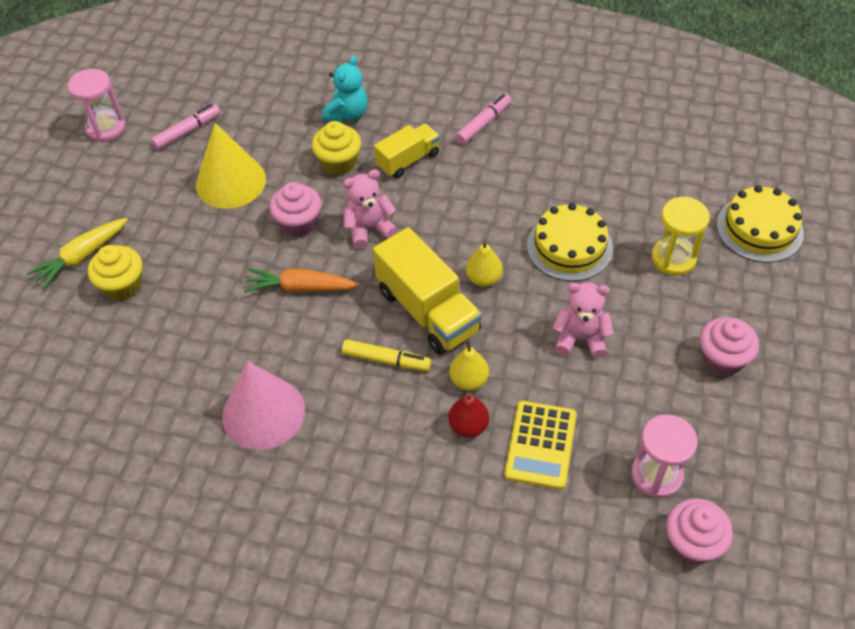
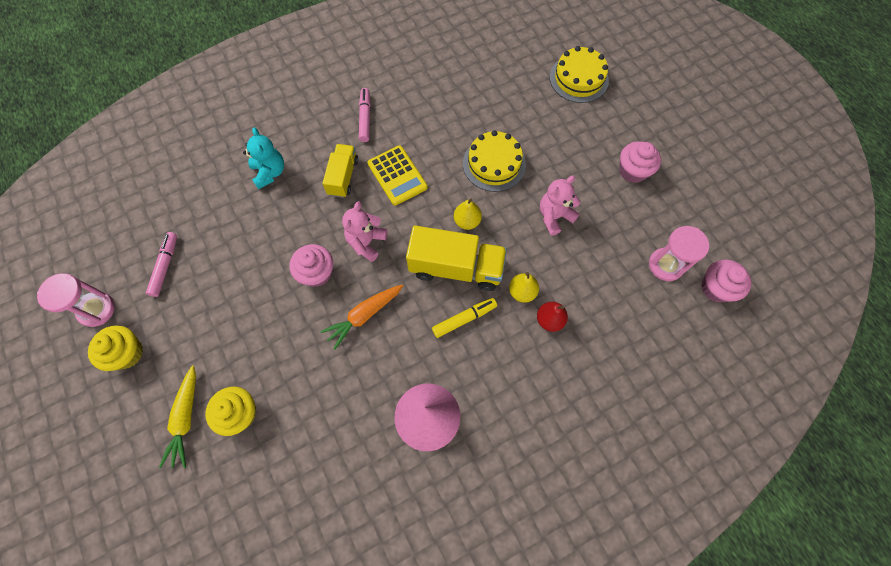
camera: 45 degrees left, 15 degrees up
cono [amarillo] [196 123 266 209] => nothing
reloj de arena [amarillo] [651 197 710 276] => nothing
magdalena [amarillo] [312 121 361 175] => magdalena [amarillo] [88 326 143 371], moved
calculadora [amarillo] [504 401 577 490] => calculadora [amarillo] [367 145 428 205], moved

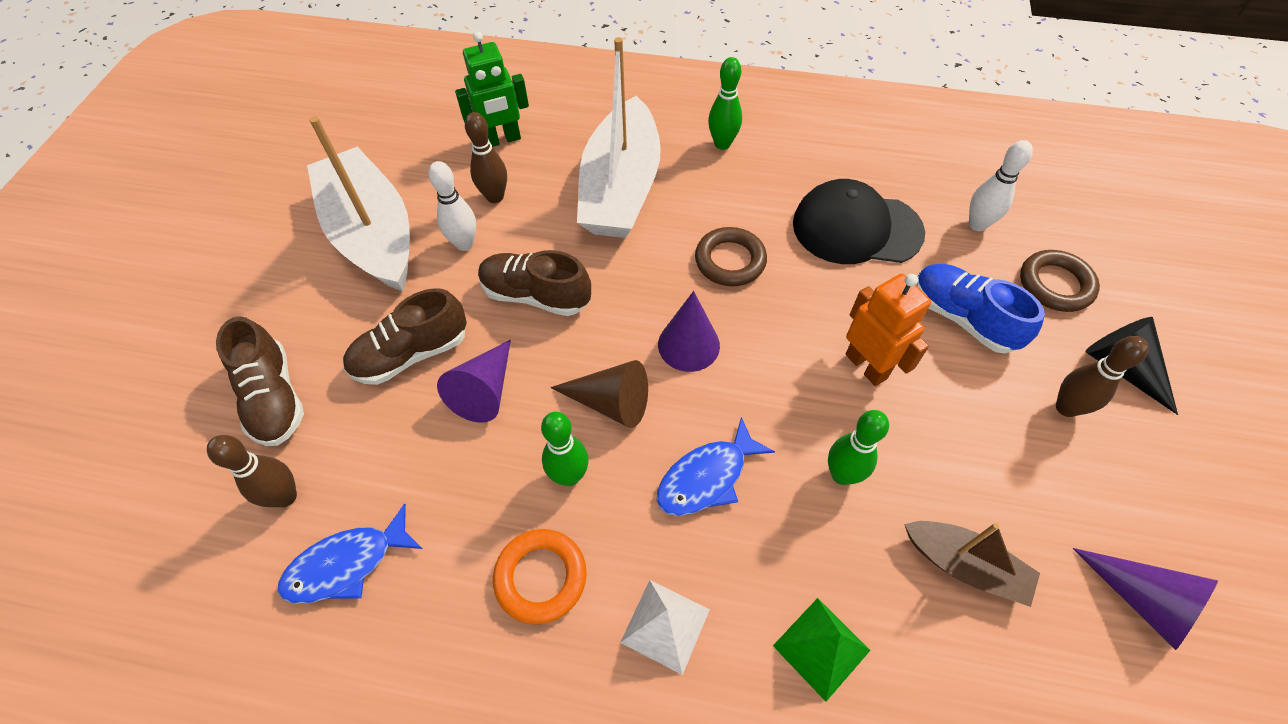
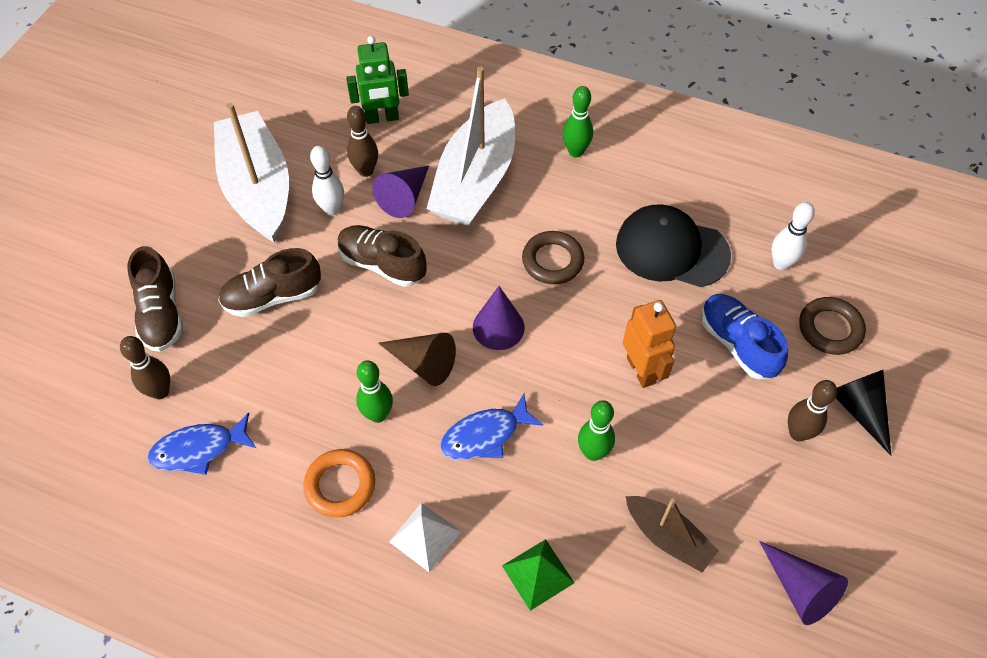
camera: 10 degrees right, 0 degrees up
cono [morado] [437 340 511 423] => cono [morado] [372 166 429 218], moved

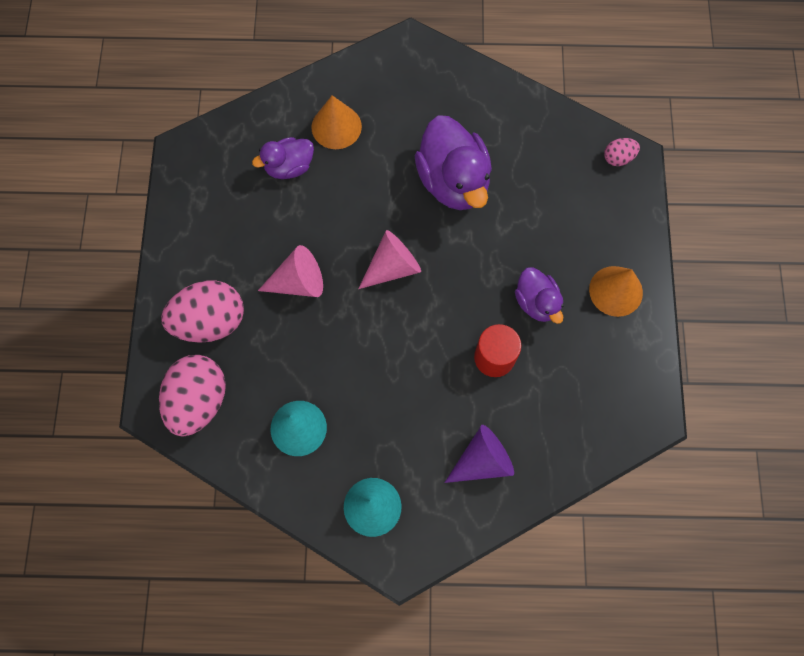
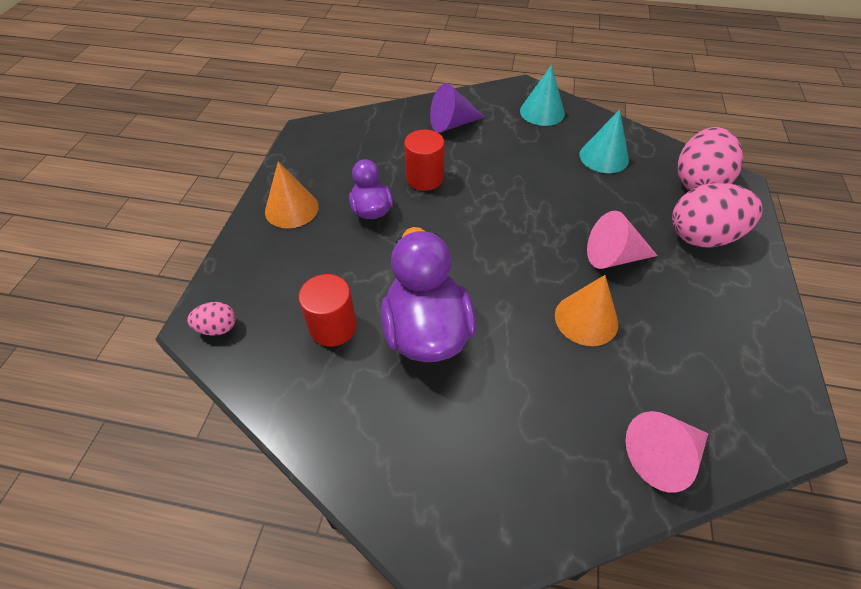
camera: 170 degrees left, 20 degrees down
pato [morado] [252 137 314 179] => nothing
nothing => cilindro [rojo] [299 274 357 347]
cono [naranja] [311 95 362 149] => cono [naranja] [555 275 619 346], moved
cono [rosa] [358 230 421 289] => cono [rosa] [625 411 708 493], moved

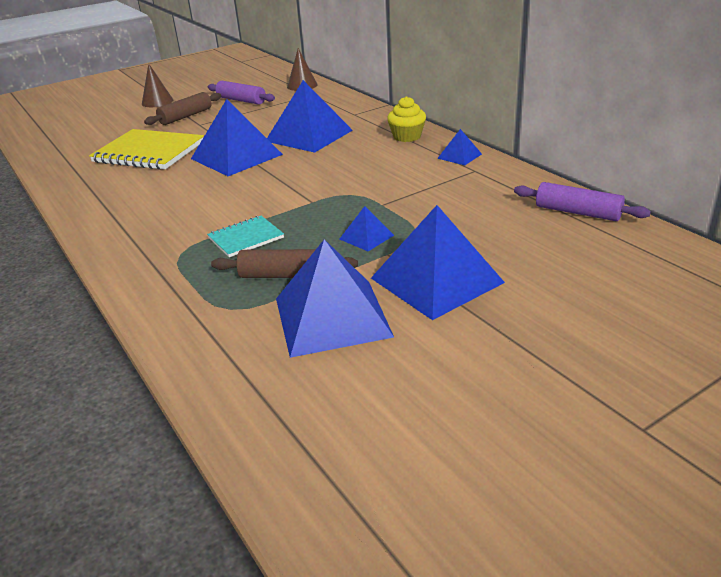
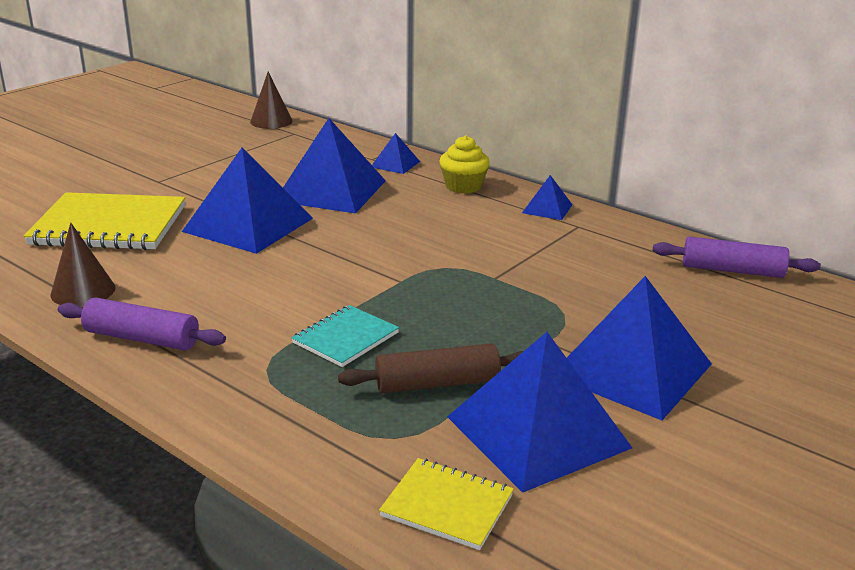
camera: 20 degrees left, 5 degrees down
rodillo [marrón] [144 92 221 125] => nothing
nothing => cuaderno [amarillo] [379 458 514 550]
cono [marrón] [142 63 173 107] => cono [marrón] [51 223 116 307], moved
rodillo [morado] [208 81 275 105] => rodillo [morado] [57 297 226 351], moved
pirámide [azul] [340 206 394 251] => pirámide [azul] [372 133 420 174], moved

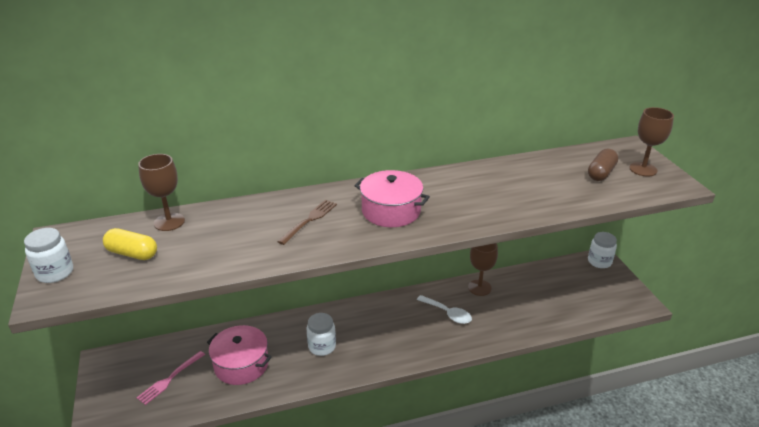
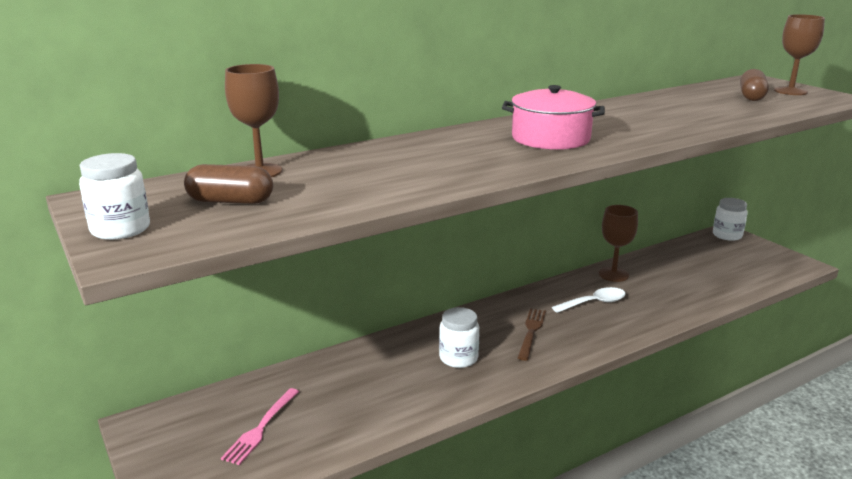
camera: 15 degrees left, 10 degrees down
olla [rosa] [207 325 272 385] => nothing
tenedor [marrón] [277 200 337 245] => tenedor [marrón] [518 309 546 361], moved
cápsula [amarillo] [103 228 157 260] => cápsula [marrón] [184 164 273 204]
cuchara [blanco] [417 295 472 324] => cuchara [blanco] [552 287 626 313], 45 degrees counterclockwise

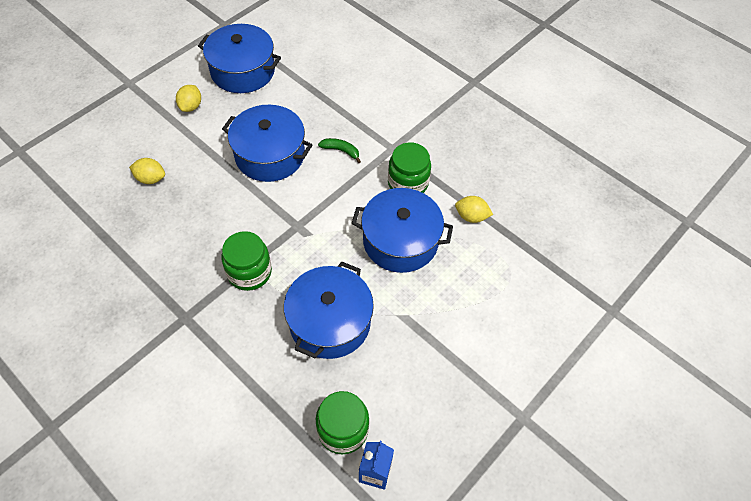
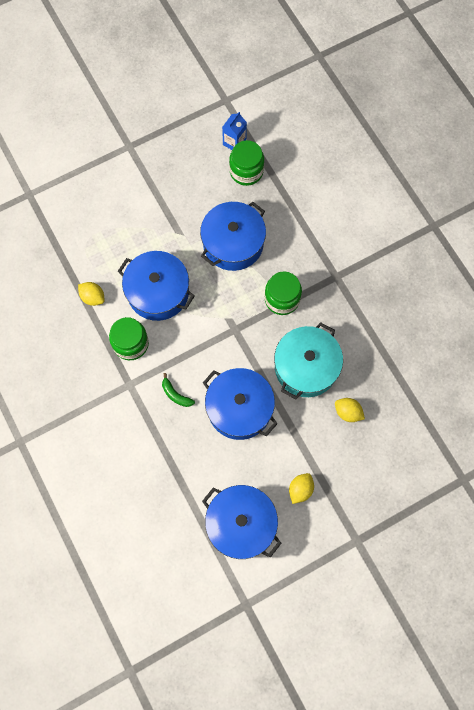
camera: 160 degrees left, 15 degrees up
nothing => olla [turquesa] [274 322 343 400]

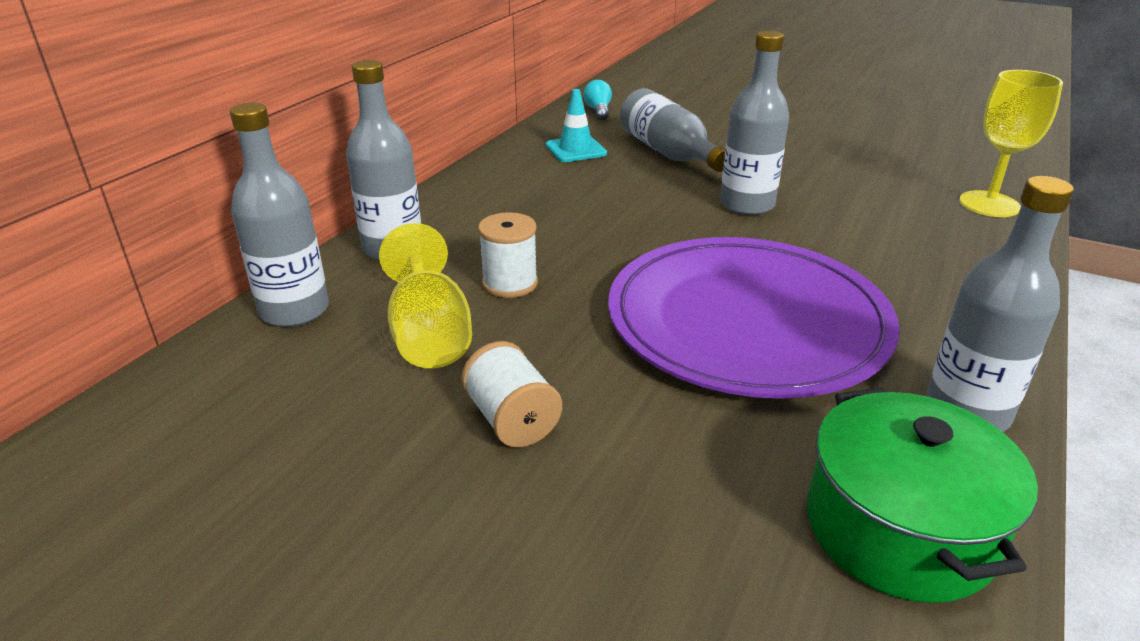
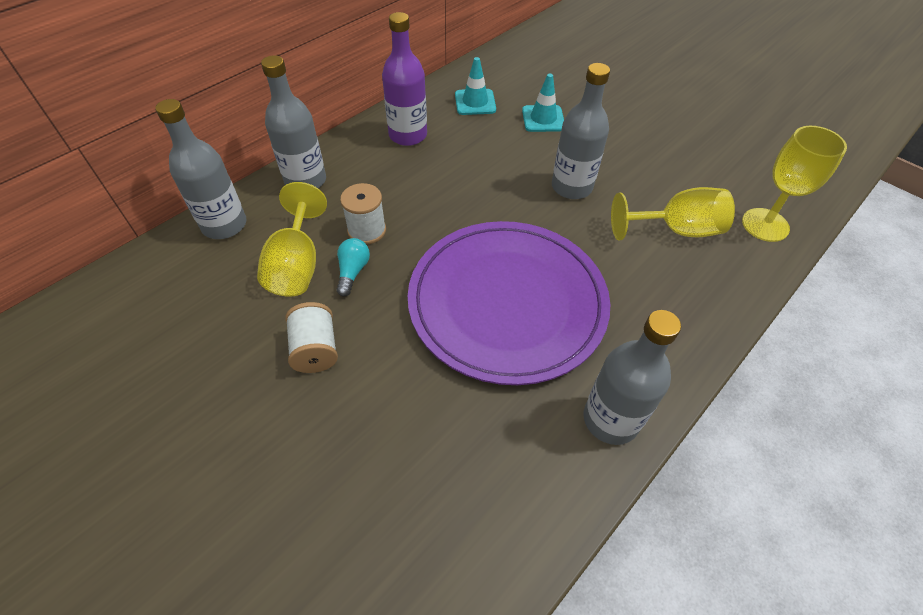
camera: 15 degrees right, 20 degrees up
olla [verde] [807 388 1038 603] => nothing
nothing => botella [morado] [382 12 427 146]
nothing => copa [amarillo] [611 187 735 241]
bombilla [turquesa] [584 80 612 120] => bombilla [turquesa] [336 238 370 296], moved
botella [gris] [620 88 725 172] => cono de tráfico [turquesa] [522 74 564 132]

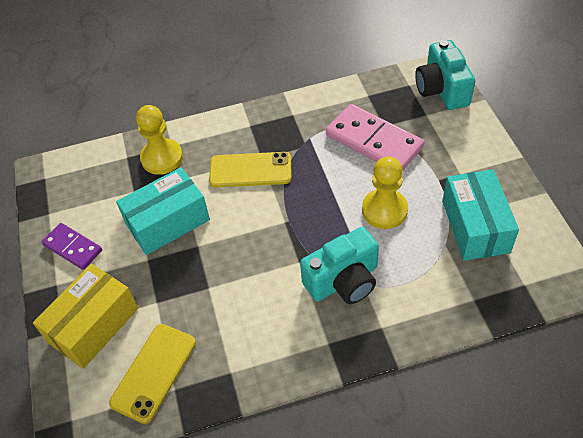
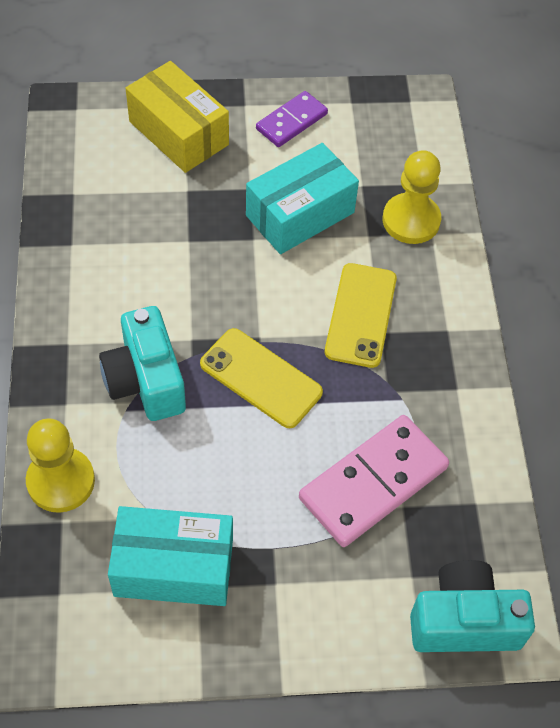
camera: 95 degrees right, 5 degrees up
móvil [amarillo] [109 324 196 424] => móvil [amarillo] [200 328 323 428], moved
peón [amarillo] [362 157 408 229] => peón [amarillo] [26 418 95 513], moved
caja [turquesa] [116 167 210 255] => caja [turquesa] [246 143 359 254], 75 degrees clockwise

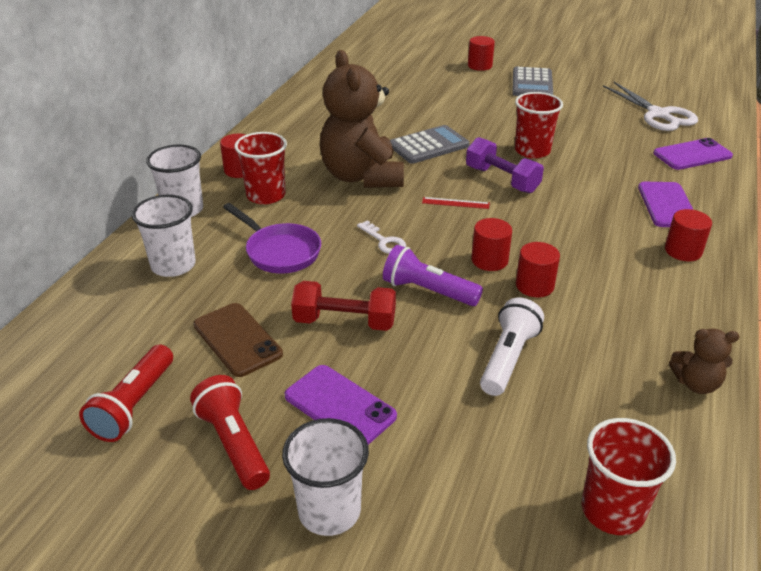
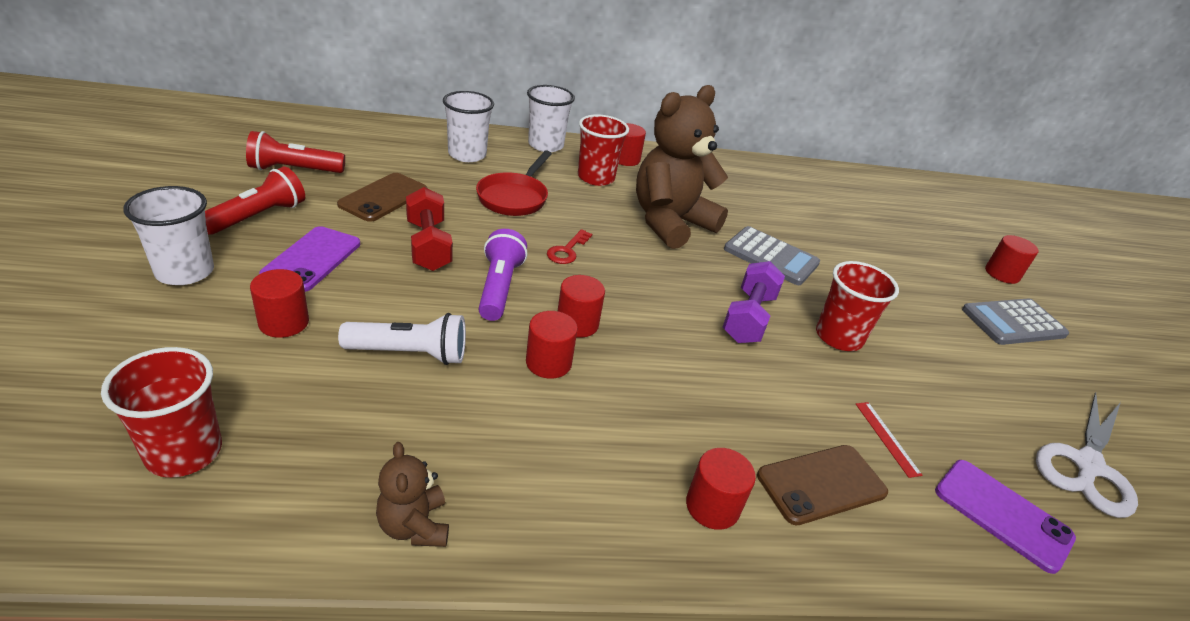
camera: 60 degrees right, 0 degrees up
nothing => cilindro [rojo] [250 269 309 338]
regla [rojo] [422 197 490 209] => regla [rojo] [856 402 922 478], moved
sartén [morado] [223 203 321 274] => sartén [rojo] [476 151 552 216]
llave [blanco] [357 221 406 254] => llave [rojo] [547 229 592 264]
móvil [morado] [638 182 694 227] => móvil [marrón] [757 445 888 525]

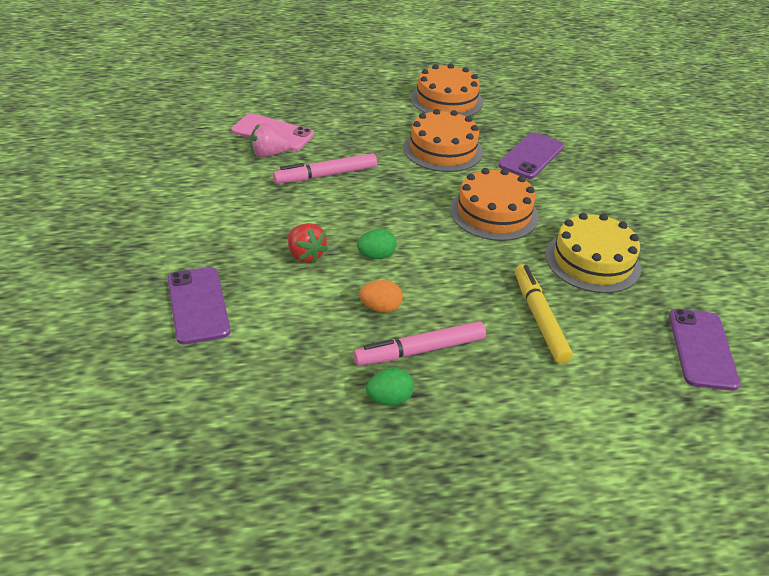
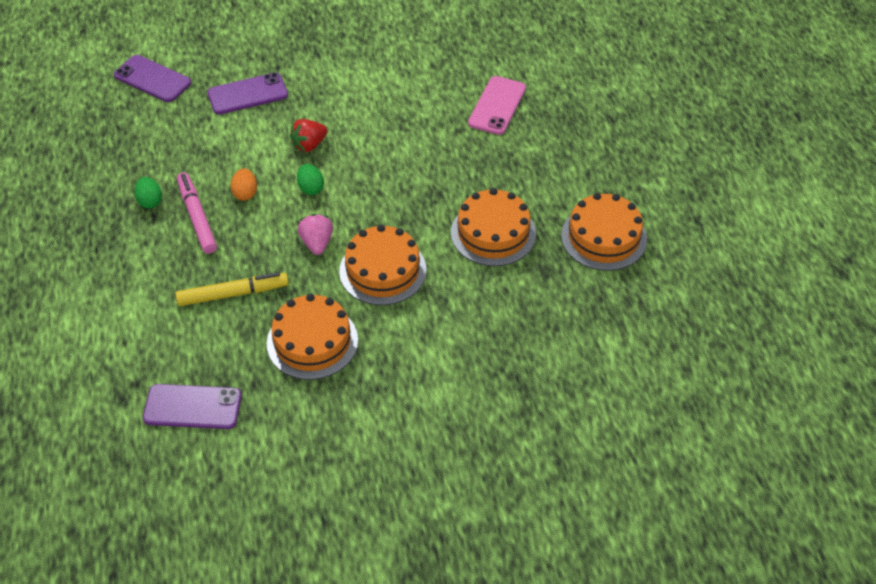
camera: 90 degrees right, 10 degrees up
rotulador [rosa] [273 153 377 184] => nothing
fresa [rosa] [250 123 290 157] => fresa [rosa] [298 214 333 255], moved
móvil [morado] [498 132 564 179] => móvil [morado] [114 55 191 102], moved
tarta [amarillo] [545 213 641 293] => tarta [naranja] [267 294 358 380]

